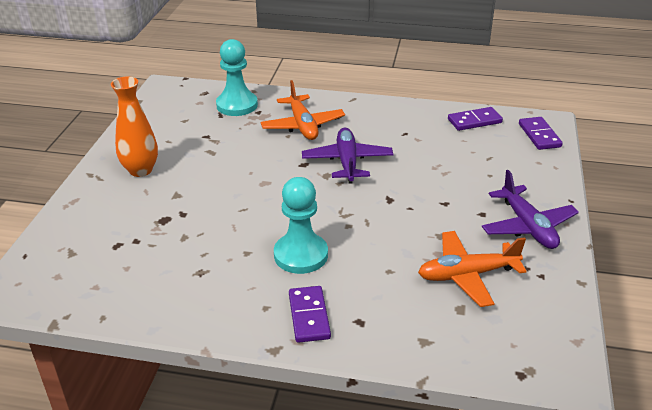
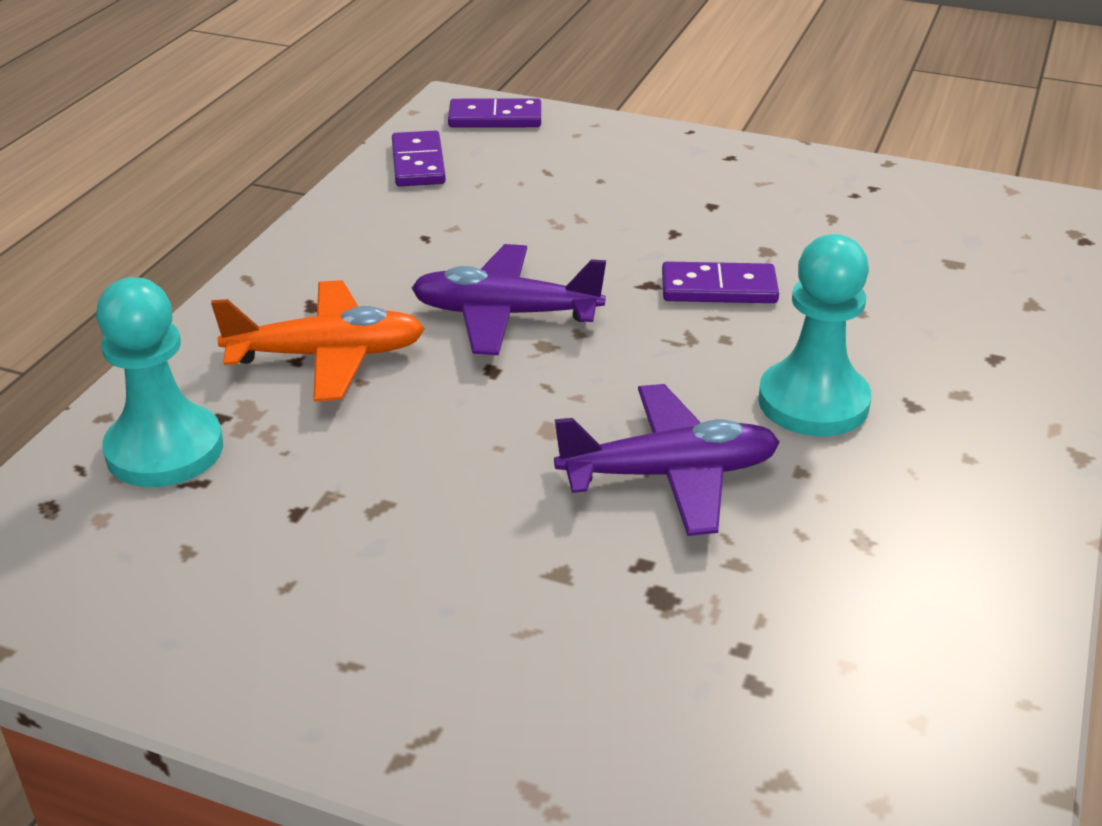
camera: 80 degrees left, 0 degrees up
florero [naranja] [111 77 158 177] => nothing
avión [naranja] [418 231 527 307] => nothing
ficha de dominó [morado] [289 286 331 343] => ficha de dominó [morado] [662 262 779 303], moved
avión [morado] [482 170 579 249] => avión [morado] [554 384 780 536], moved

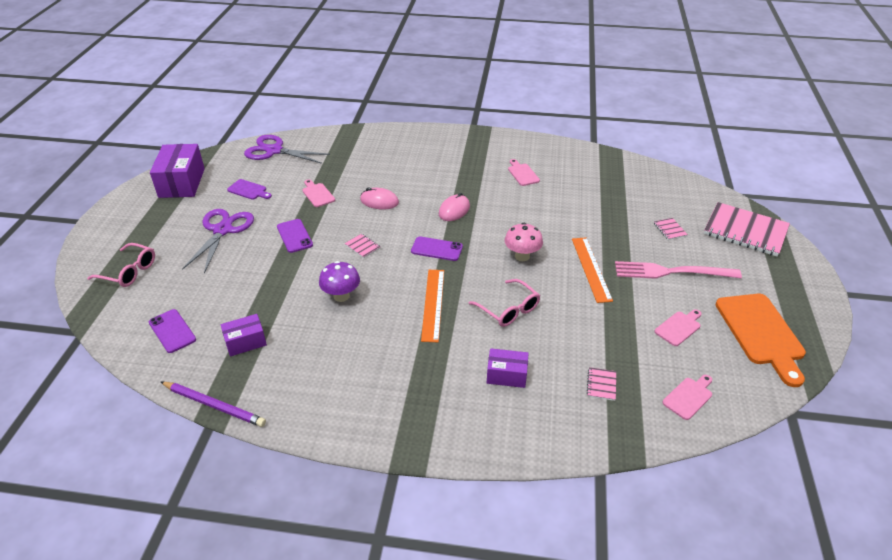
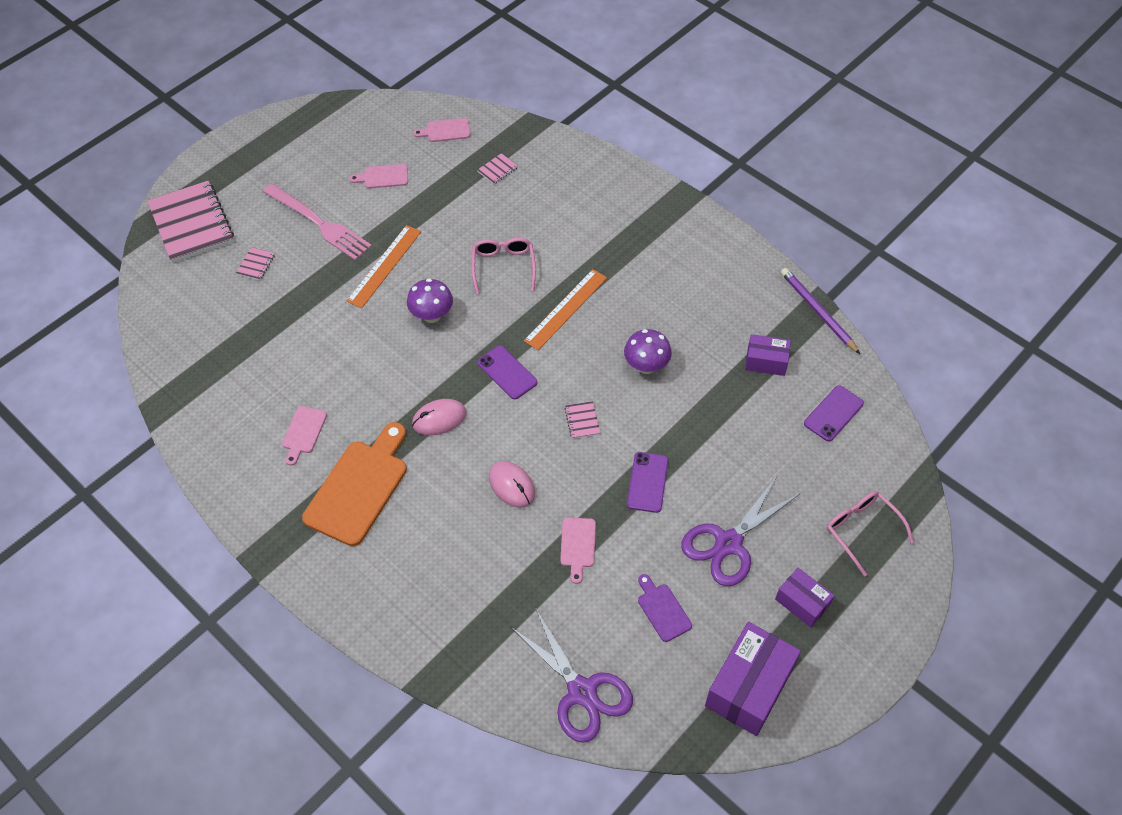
camera: 145 degrees left, 15 degrees up
caja [morado] [487 348 529 388] => caja [morado] [775 568 834 628], moved
tabla de cortar [naranja] [715 294 806 387] => tabla de cortar [naranja] [302 422 407 546], moved
seta [rosa] [505 223 543 261] => seta [morado] [407 278 453 323]
móvil [morado] [149 309 196 353] => móvil [morado] [804 385 864 441], 45 degrees clockwise

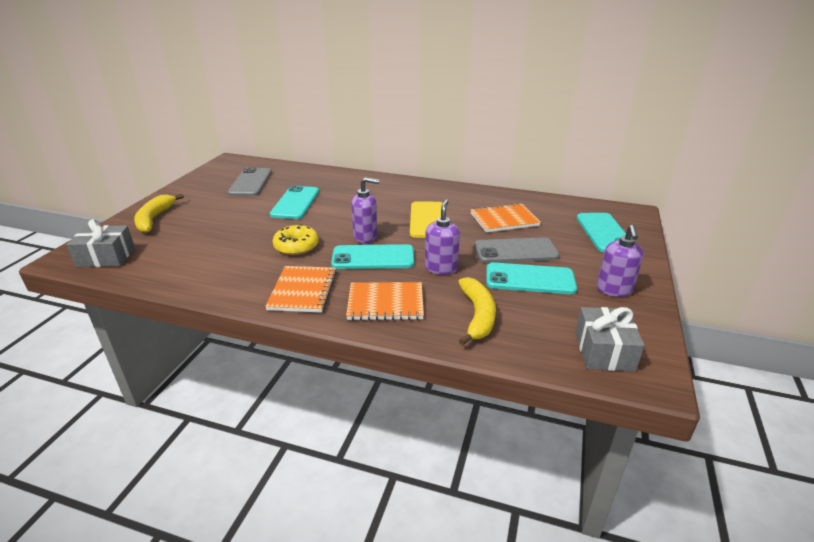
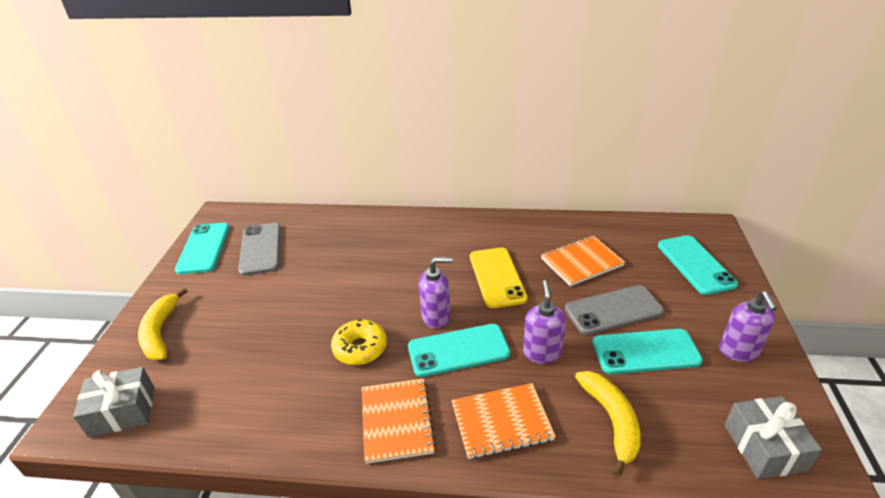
camera: 10 degrees left, 5 degrees up
móvil [turquesa] [270 185 319 219] => móvil [turquesa] [175 223 229 274], moved

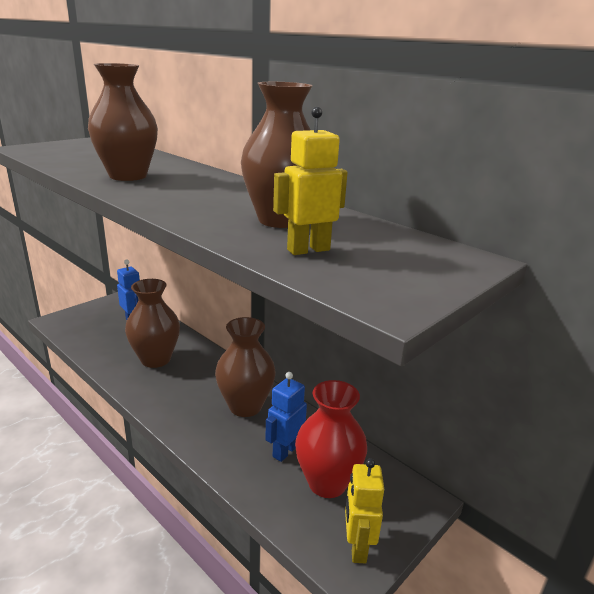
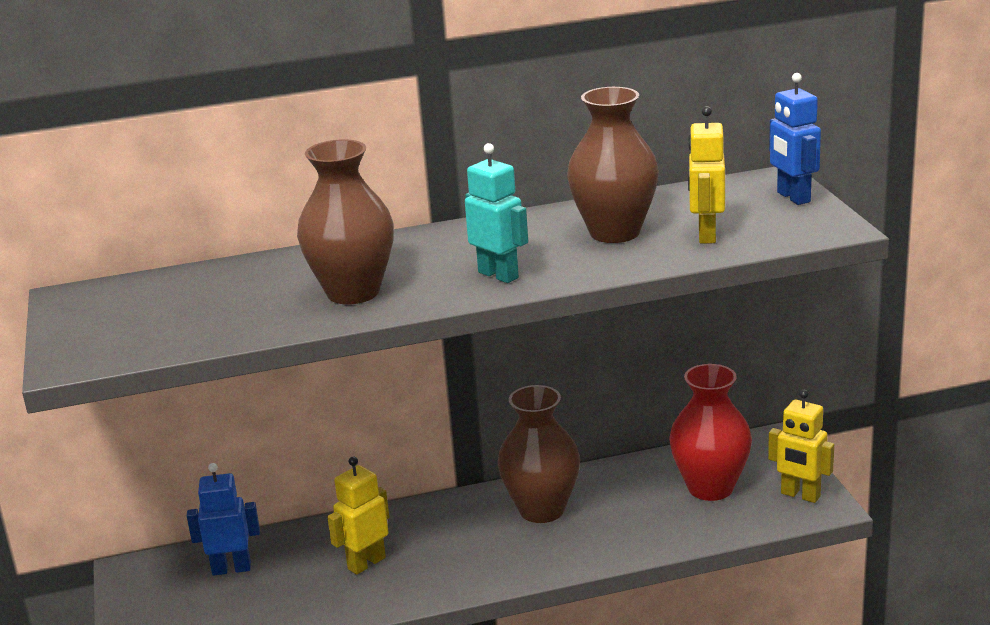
camera: 55 degrees left, 0 degrees up
nothing => robot [turquesa] [465 143 528 283]
robot [azul] [265 372 307 462] => robot [azul] [769 73 821 205], moved
florero [marrón] [125 279 180 368] => robot [amarillo] [327 457 389 575]

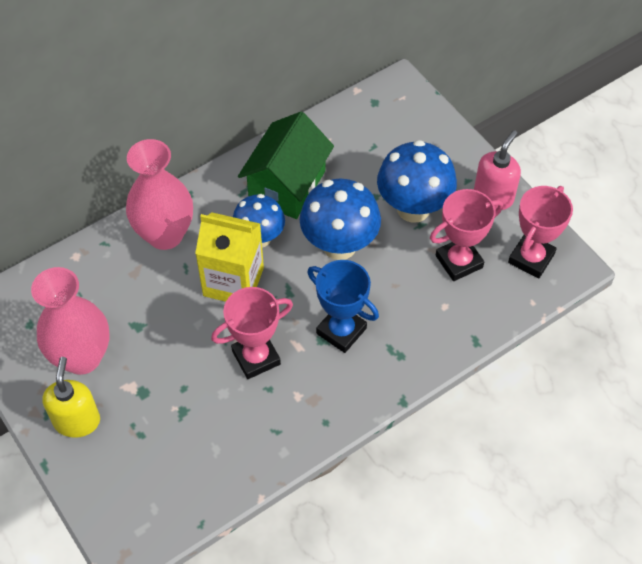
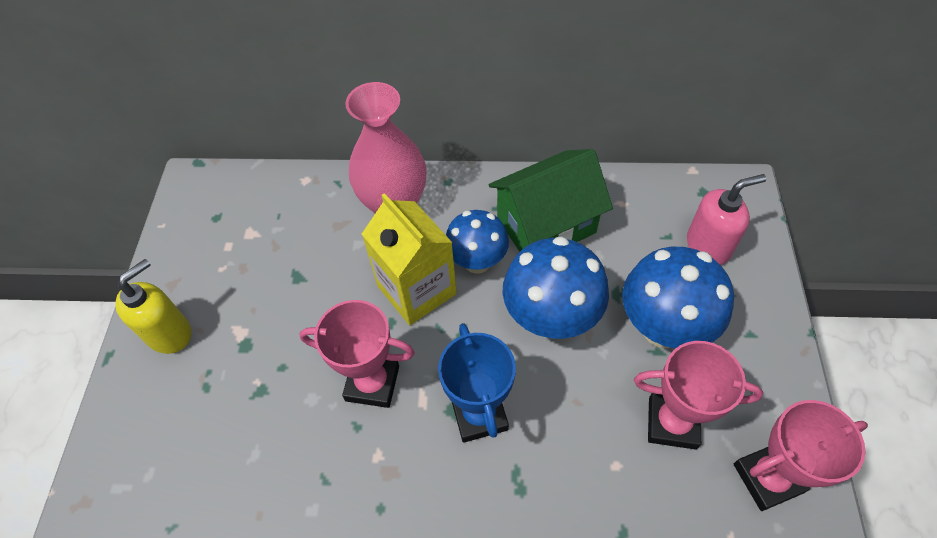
camera: 40 degrees right, 0 degrees up
florero [rosa] [31 267 109 375] => nothing
dispensador de jabón [rosa] [474 130 521 210] => dispensador de jabón [rosa] [687 174 766 265], moved

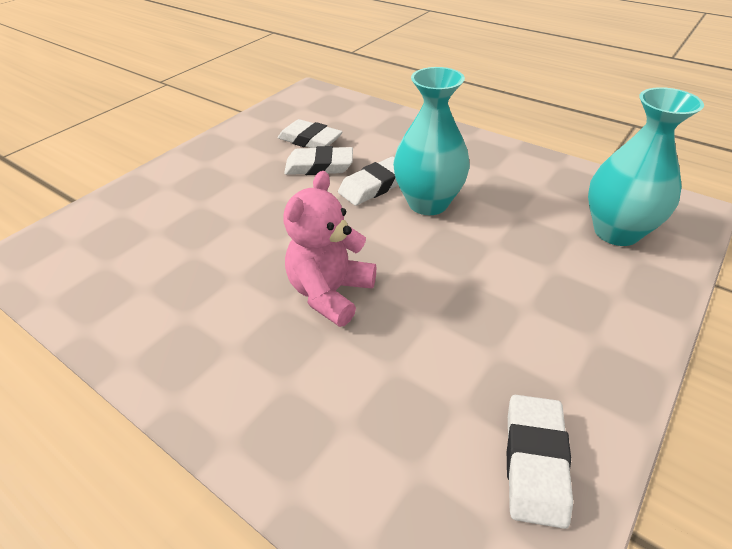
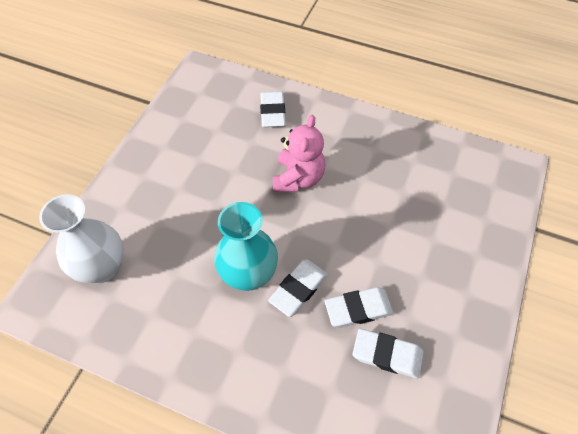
camera: 165 degrees right, 15 degrees up
goma de borrar [blanco] [507 395 573 529] => goma de borrar [blanco] [260 91 286 127], moved
florero [turquesa] [588 87 704 246] => florero [blanco] [39 194 124 283]

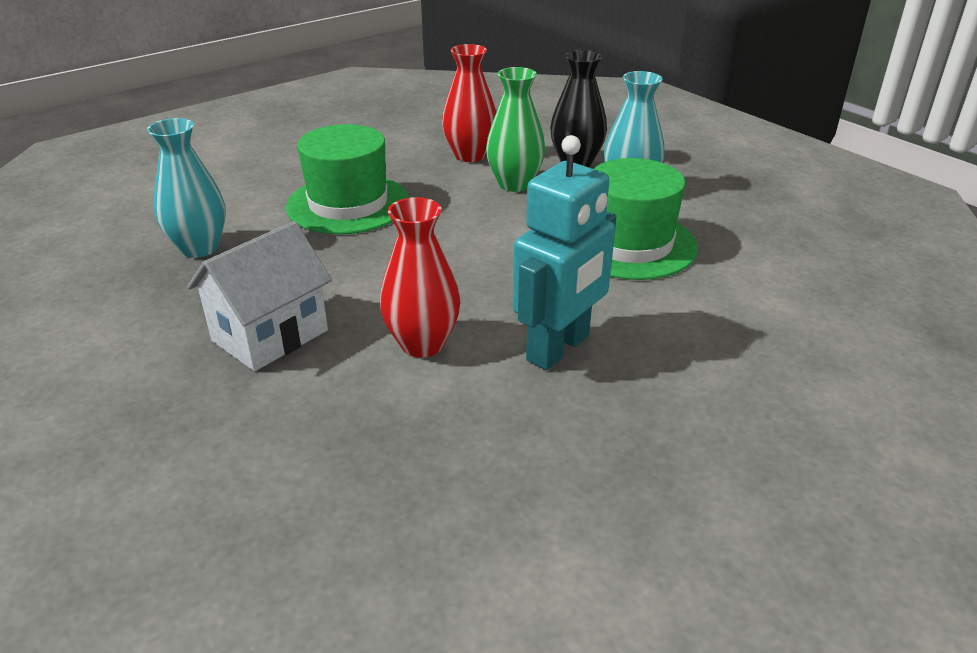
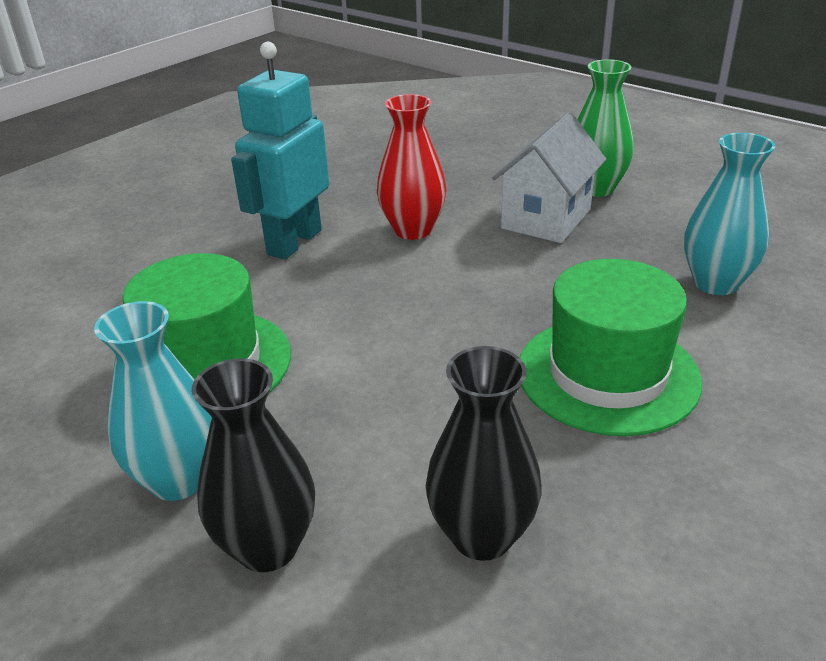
camera: 170 degrees right, 0 degrees up
florero [verde] [486 67 545 192] => florero [verde] [577 60 634 197], moved
florero [rojo] [442 44 496 162] => florero [negro] [426 346 542 561]

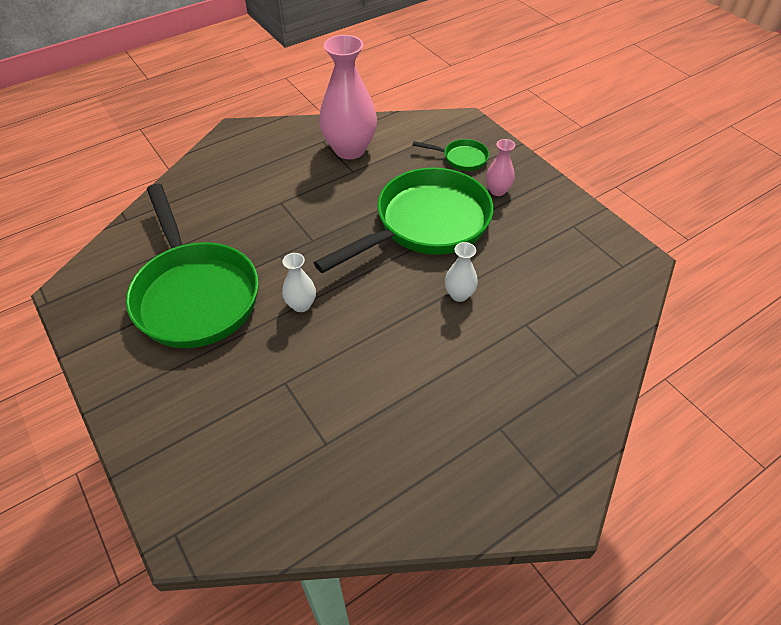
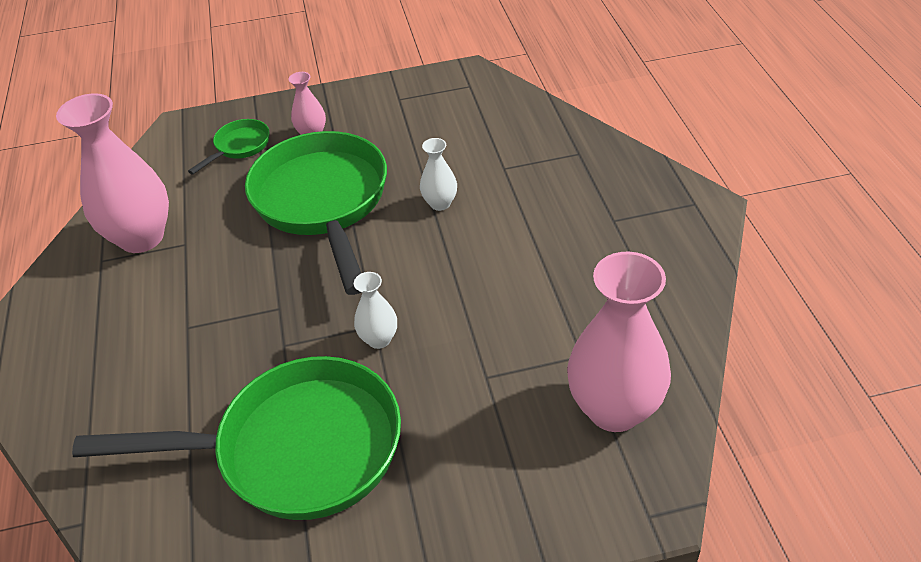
camera: 65 degrees left, 5 degrees down
nothing => florero [rosa] [567 252 671 432]

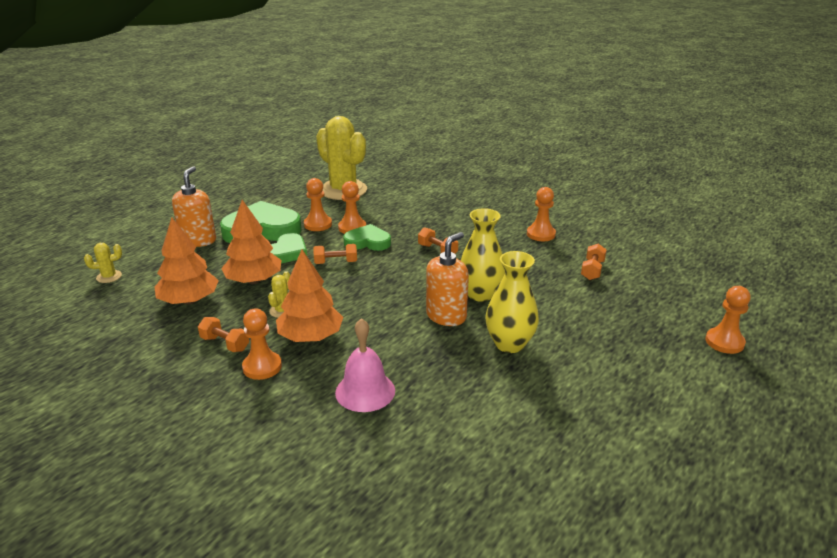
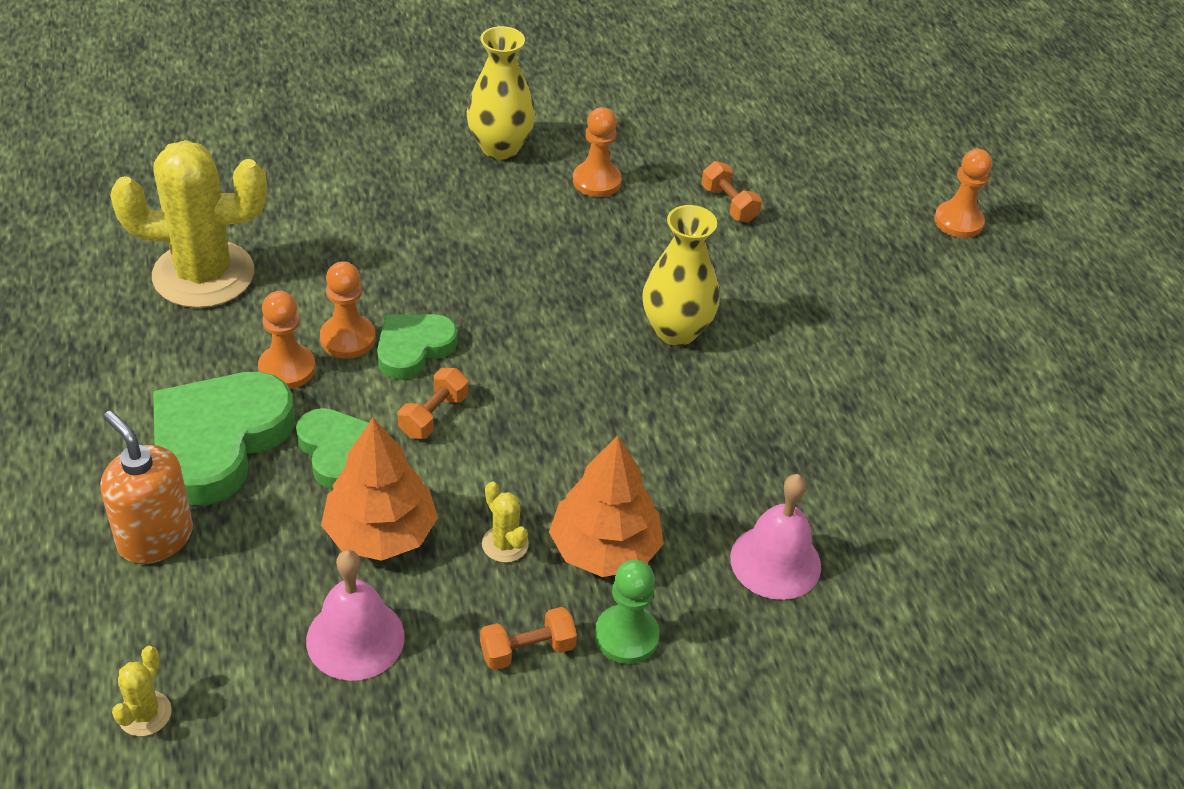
camera: 55 degrees left, 15 degrees up
mancuerna [naranja] [418 227 458 254] => nothing
dispensador de jabón [naranja] [426 232 469 326] => nothing
florero [amarillo] [486 251 539 353] => florero [amarillo] [467 26 535 160], moved
árbol [naranja] [154 217 219 305] => campana [rosa] [306 550 405 681]
peón [naranja] [242 309 282 380] => peón [verde] [595 560 660 664]

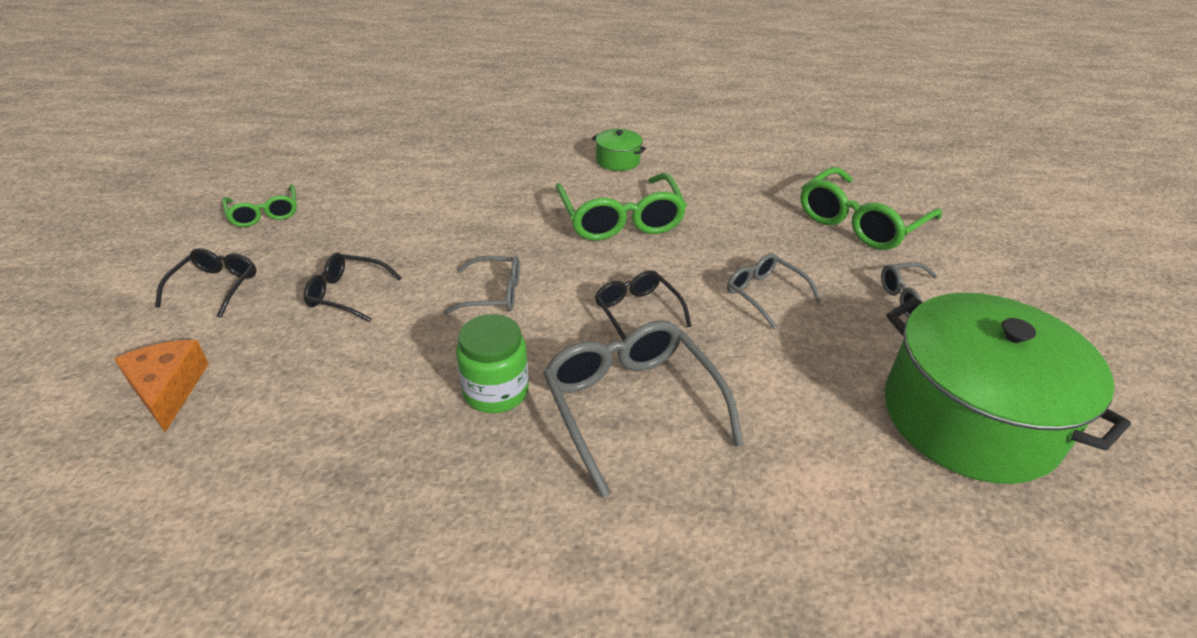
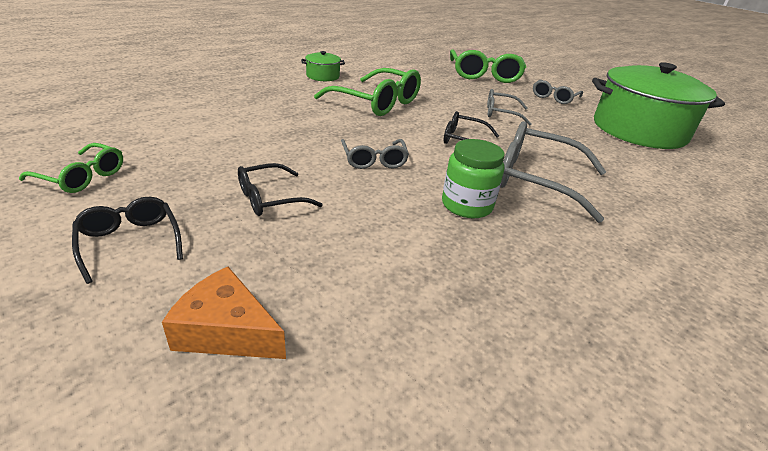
camera: 45 degrees left, 5 degrees down
gafas [gris] [444 256 520 314] => gafas [gris] [341 139 409 169], 120 degrees clockwise

